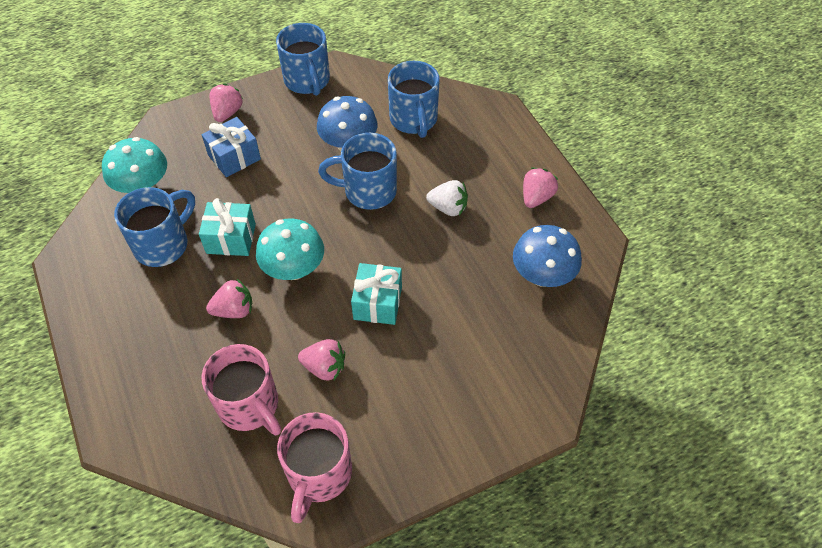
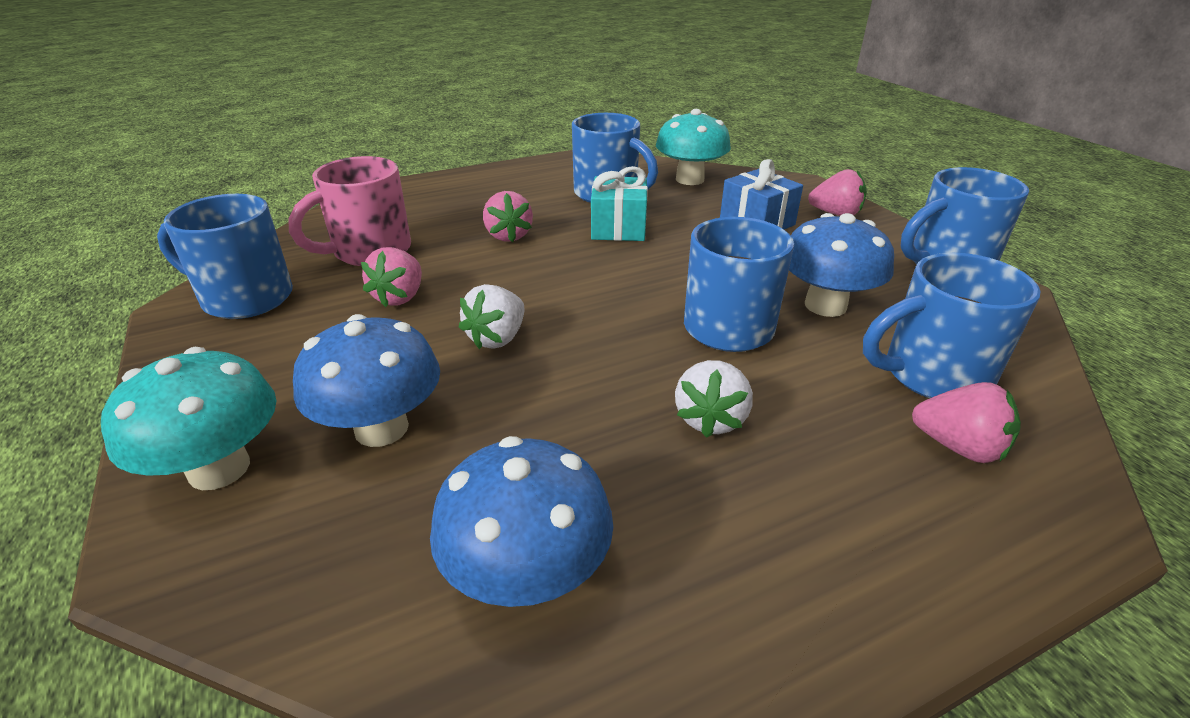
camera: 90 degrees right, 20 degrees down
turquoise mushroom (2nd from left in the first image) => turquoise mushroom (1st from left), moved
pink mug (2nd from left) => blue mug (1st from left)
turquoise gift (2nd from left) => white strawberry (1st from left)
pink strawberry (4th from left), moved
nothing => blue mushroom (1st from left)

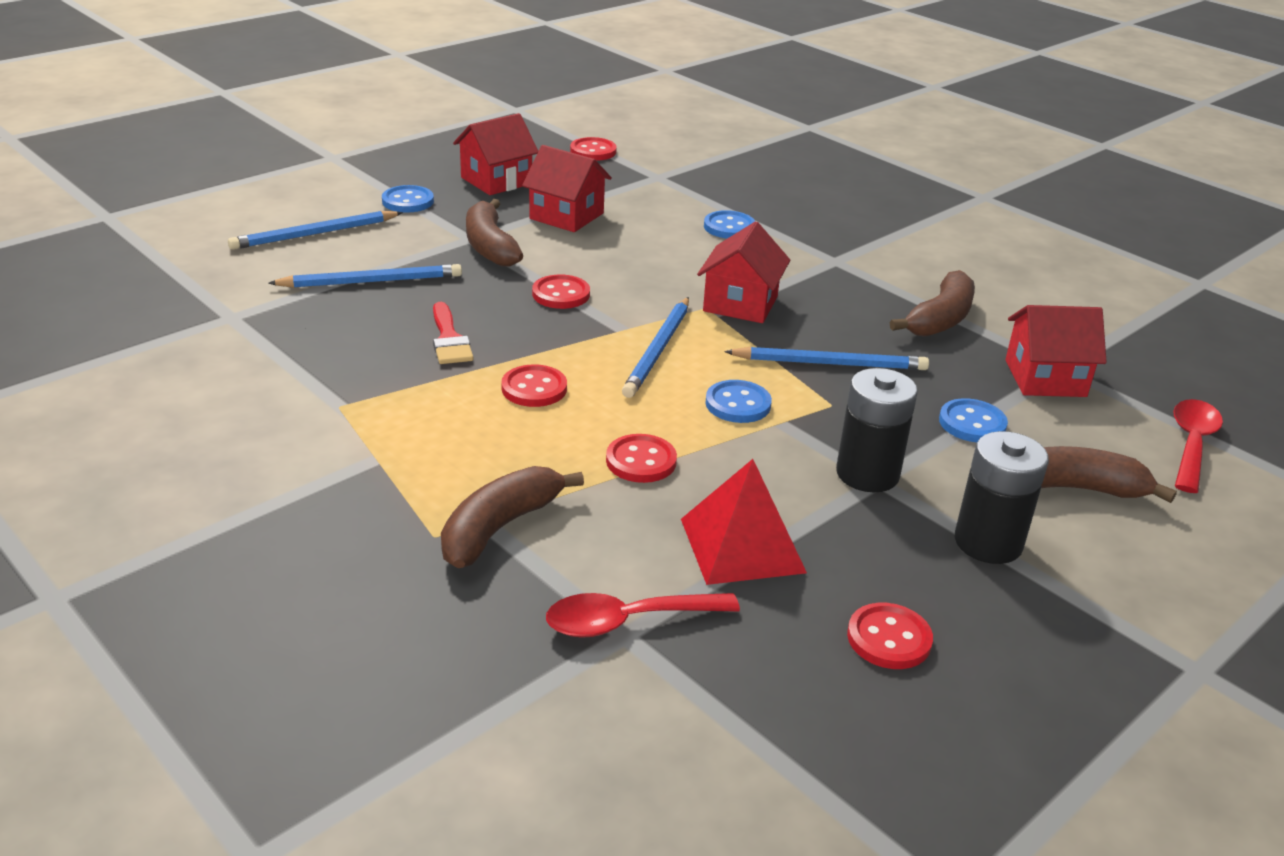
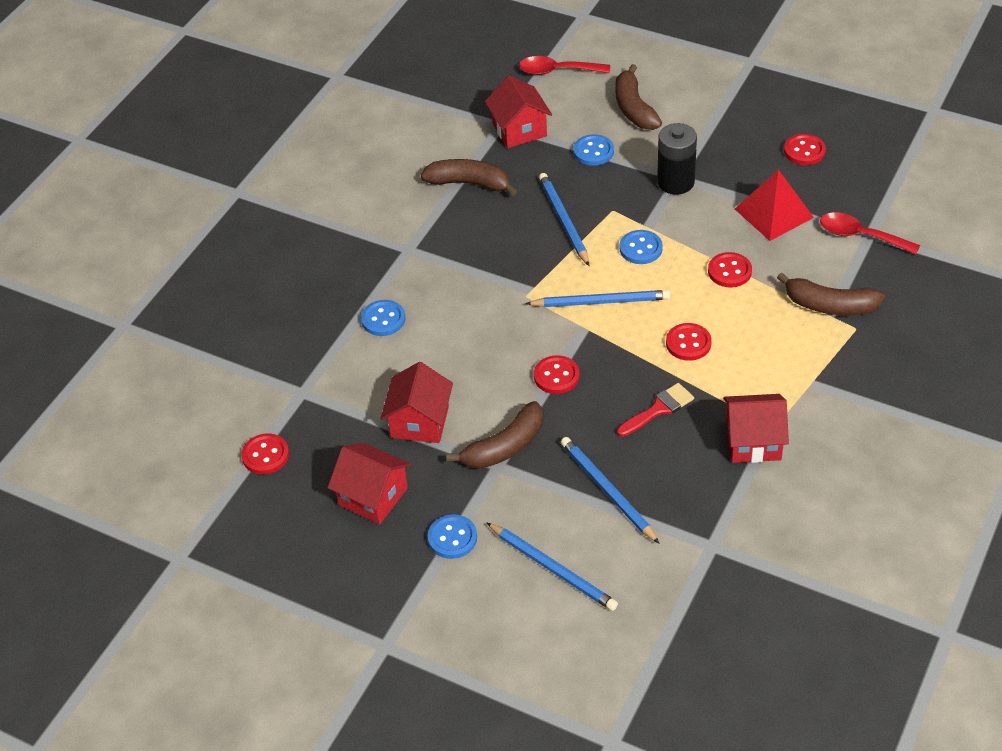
camera: 105 degrees left, 15 degrees up
red spoon (1st from left in the first image) => red spoon (2nd from left), 150 degrees clockwise
red house (3rd from left in the first image) => red house (4th from left), moved
black battery (2nd from left) => nothing

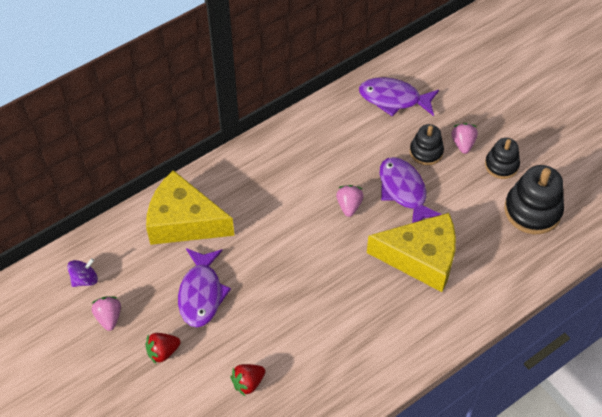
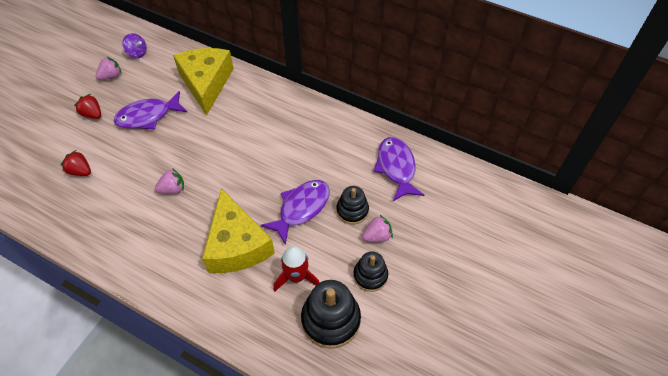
camera: 65 degrees right, 0 degrees up
pink strawberry (2nd from left), moved
nothing => red rocket

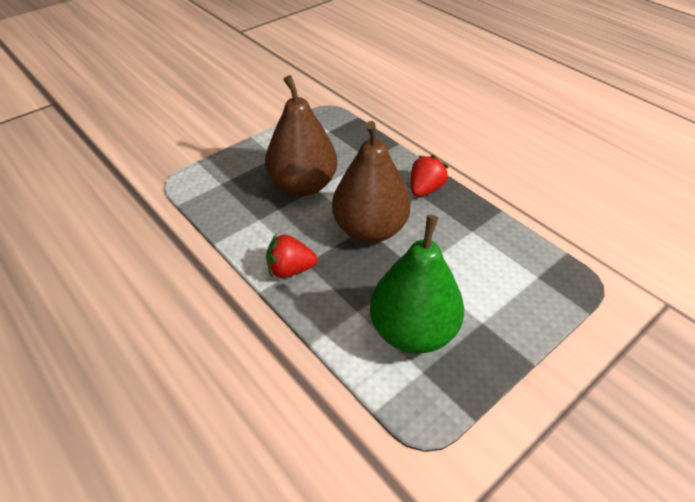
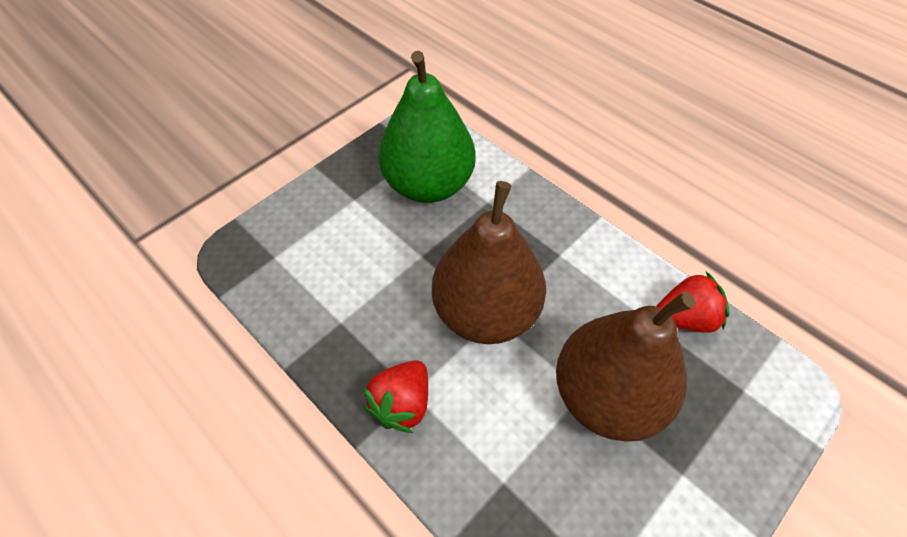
camera: 175 degrees right, 10 degrees up
red strawberry (1st from left in the first image) => red strawberry (2nd from left), moved

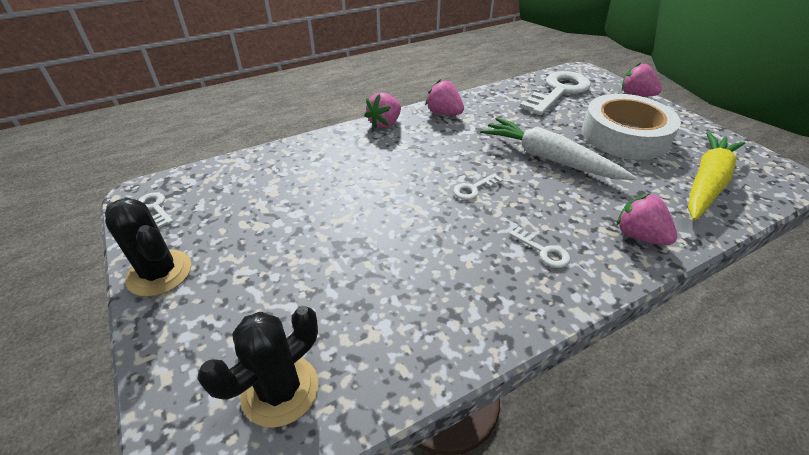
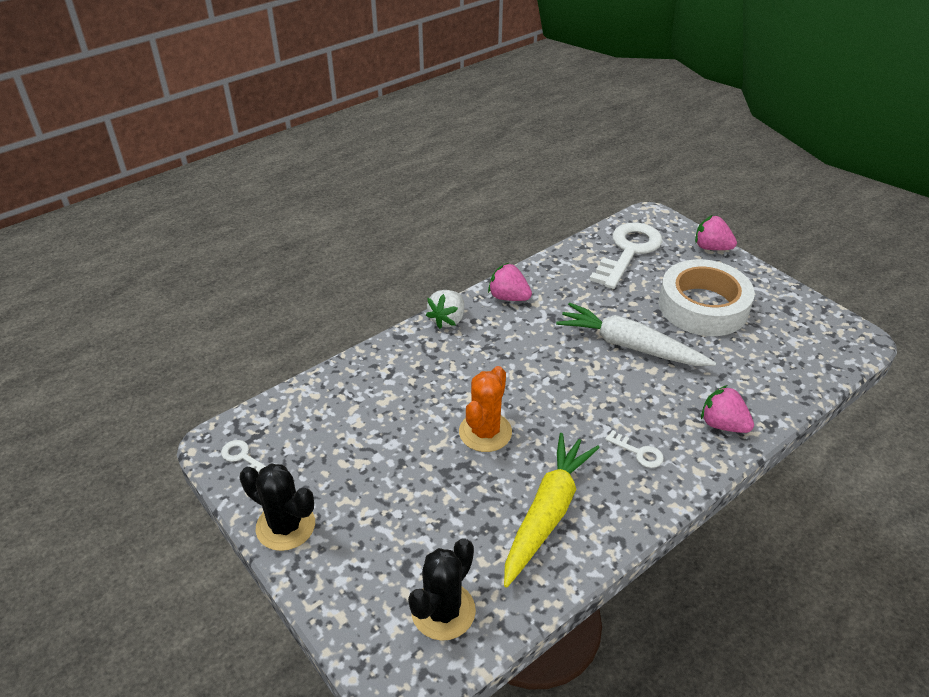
camera: 10 degrees left, 0 degrees up
pink strawberry (1st from left) => white strawberry
white key (2nd from left) => nothing
yellow carrot, moved
nothing => orange cactus

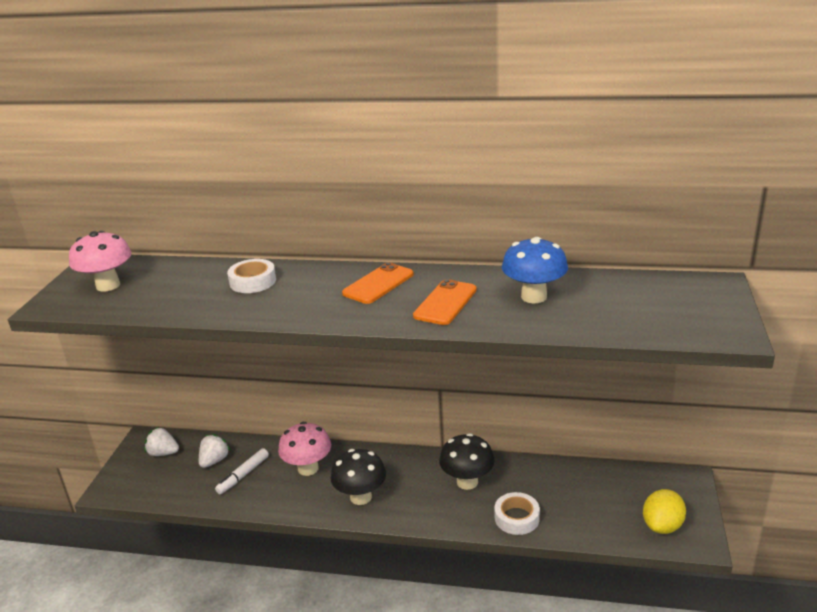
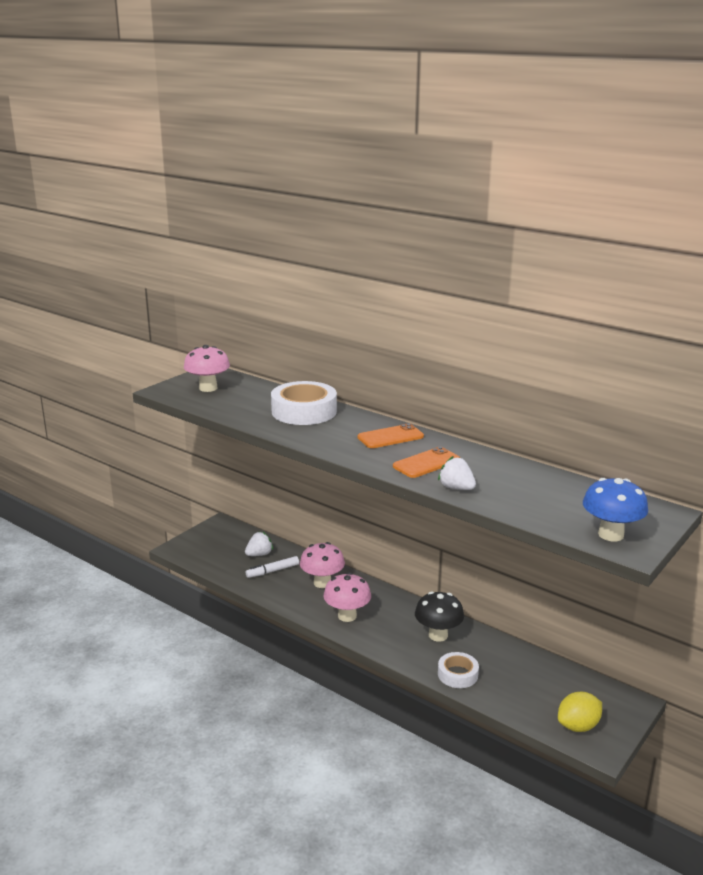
camera: 25 degrees right, 5 degrees down
white strawberry (1st from left in the first image) => white strawberry (2nd from left), moved
white tape (1st from left), x1.74
black mushroom (1st from left) => pink mushroom (3rd from left)
blue mushroom, moved

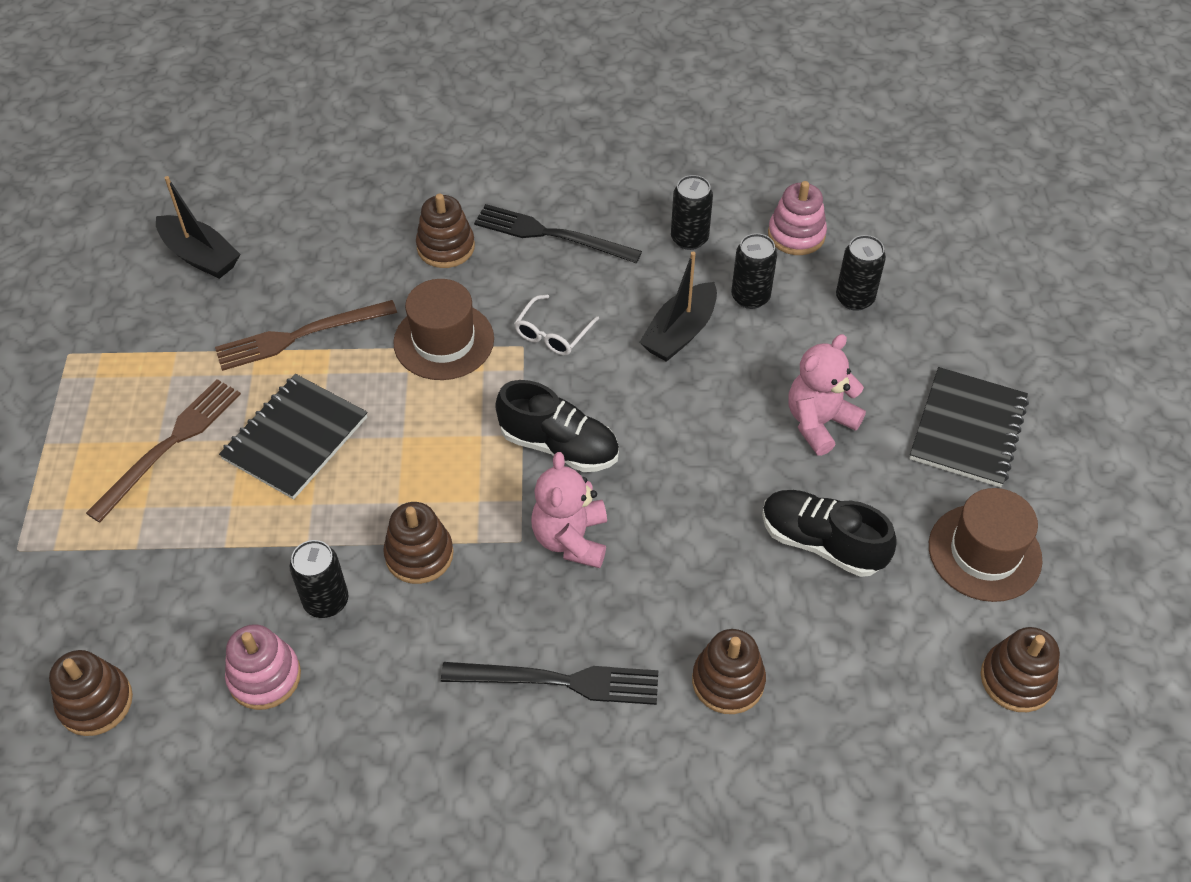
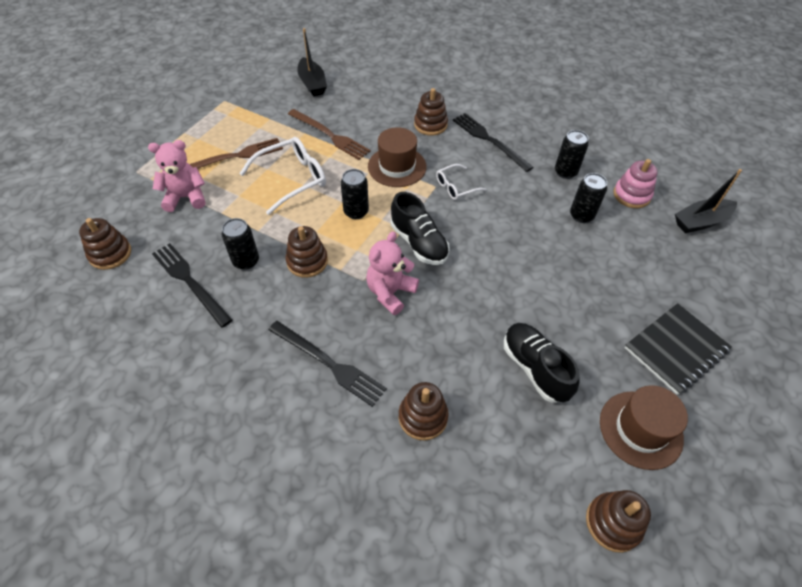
camera: 30 degrees right, 0 degrees up
brown fork (2nd from left), 150 degrees counterclockwise
black notebook (1st from left) => white glasses (1st from left)
pink stacking toy (1st from left) => black fork (1st from left)
black boat (2nd from left), moved
pink teddy bear (2nd from left in the first image) => pink teddy bear (1st from left), moved
black can (4th from left in the first image) => black can (2nd from left), moved

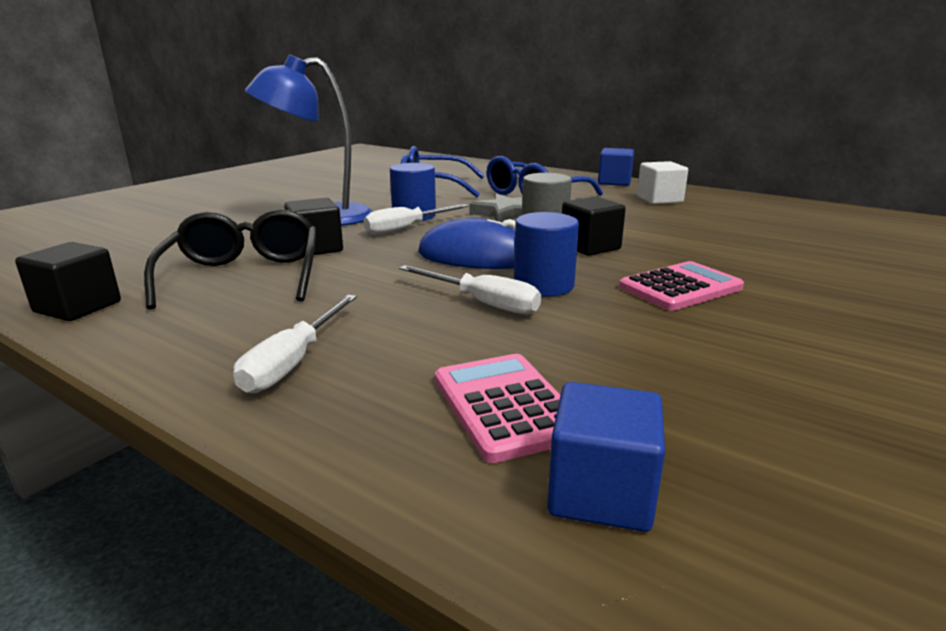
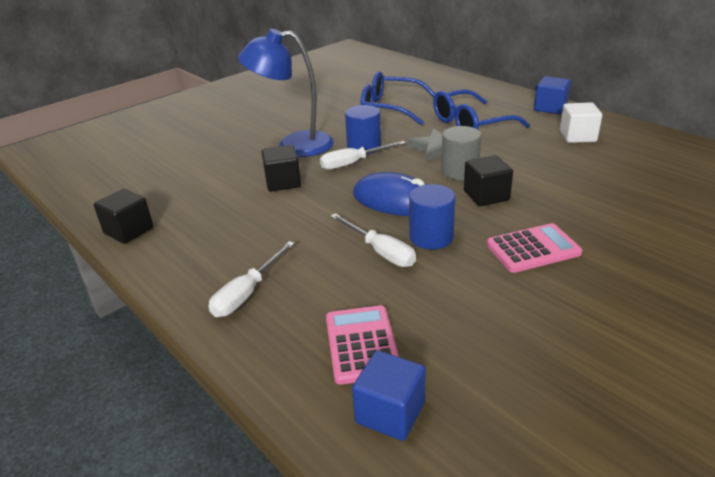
camera: 15 degrees right, 10 degrees up
black glasses => nothing

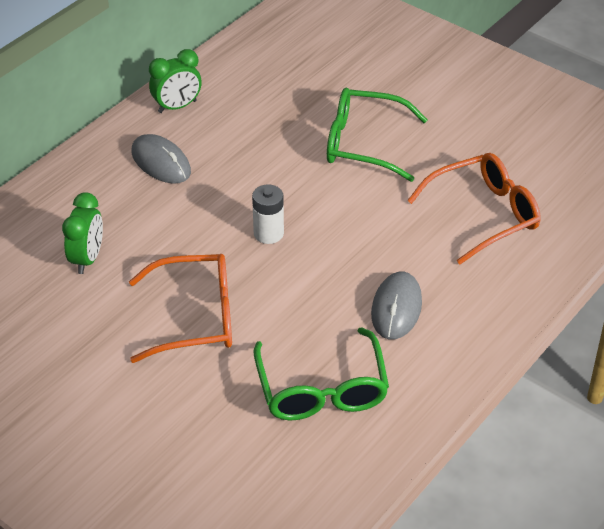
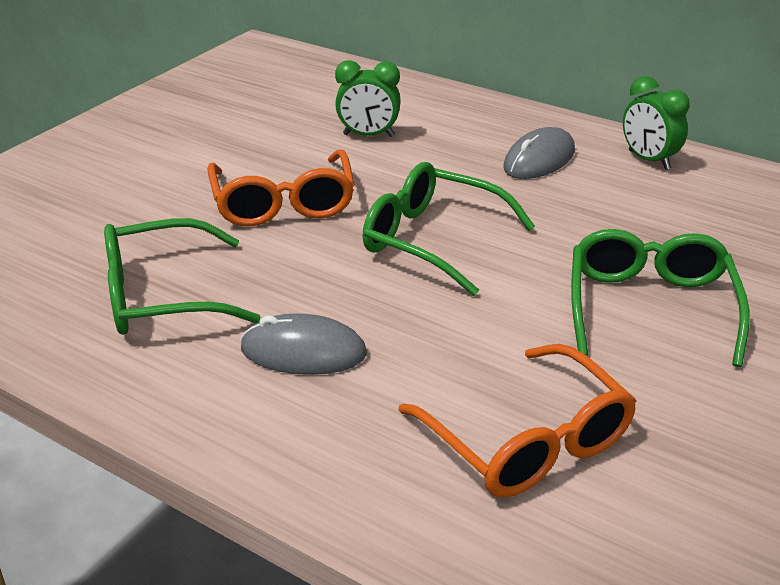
camera: 85 degrees right, 10 degrees down
white battery => green glasses (2nd from left)

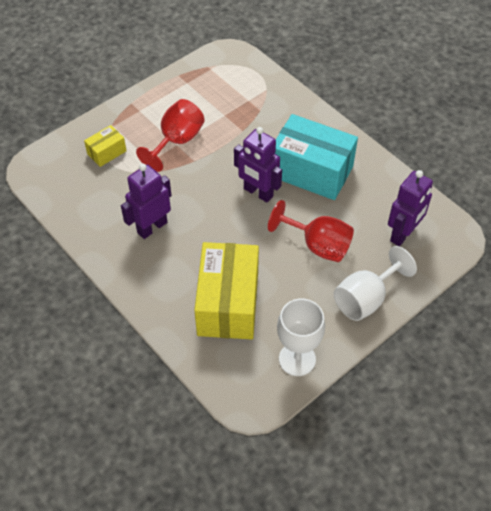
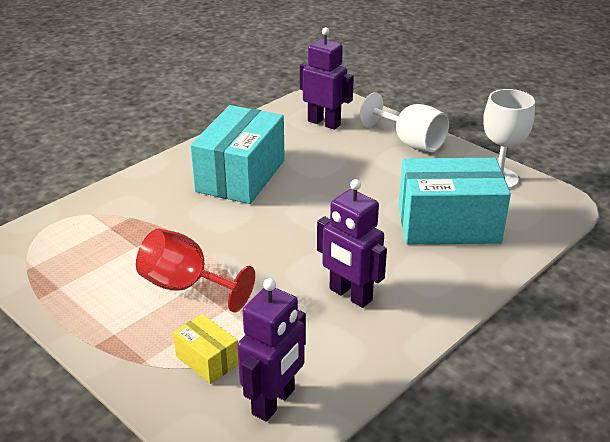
camera: 95 degrees left, 20 degrees down
yellow box (2nd from left) => turquoise box (2nd from left)
purple robot (2nd from left in the first image) => purple robot (1st from left), moved
red goblet (2nd from left) => nothing

